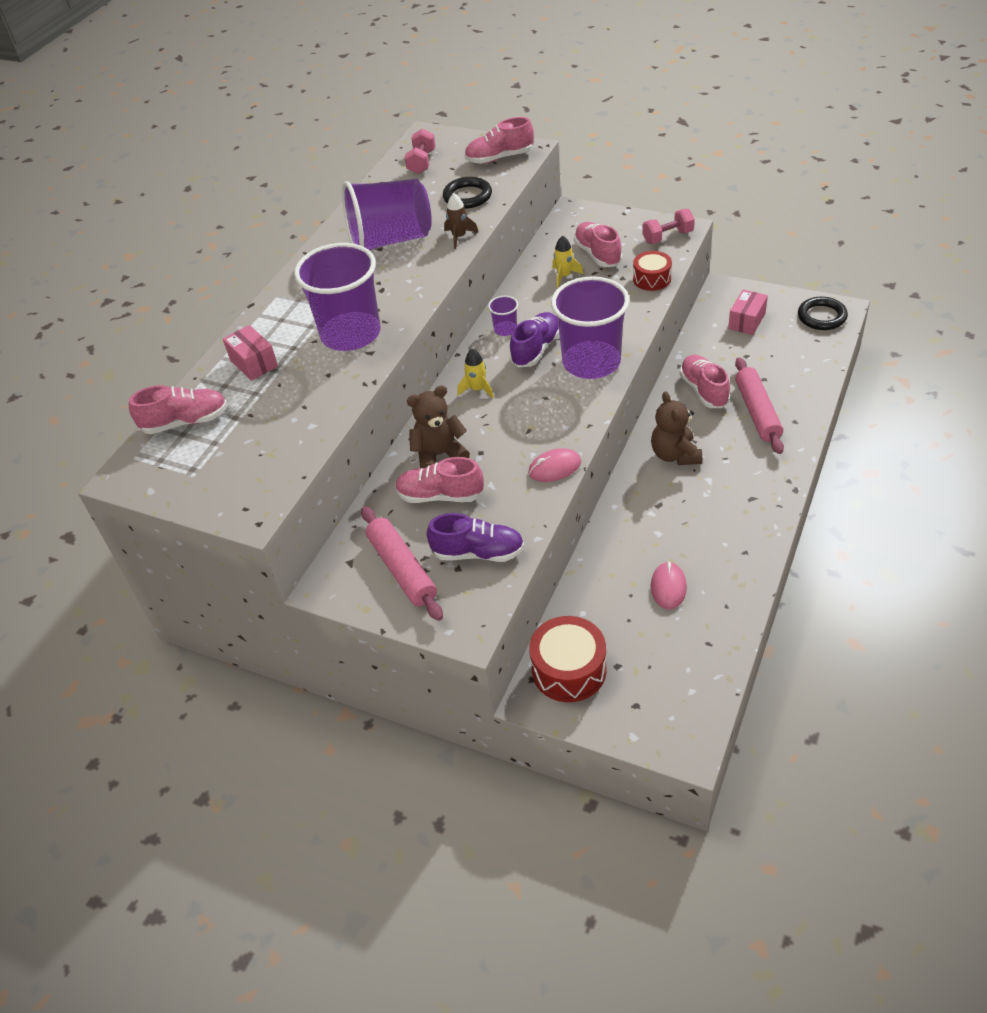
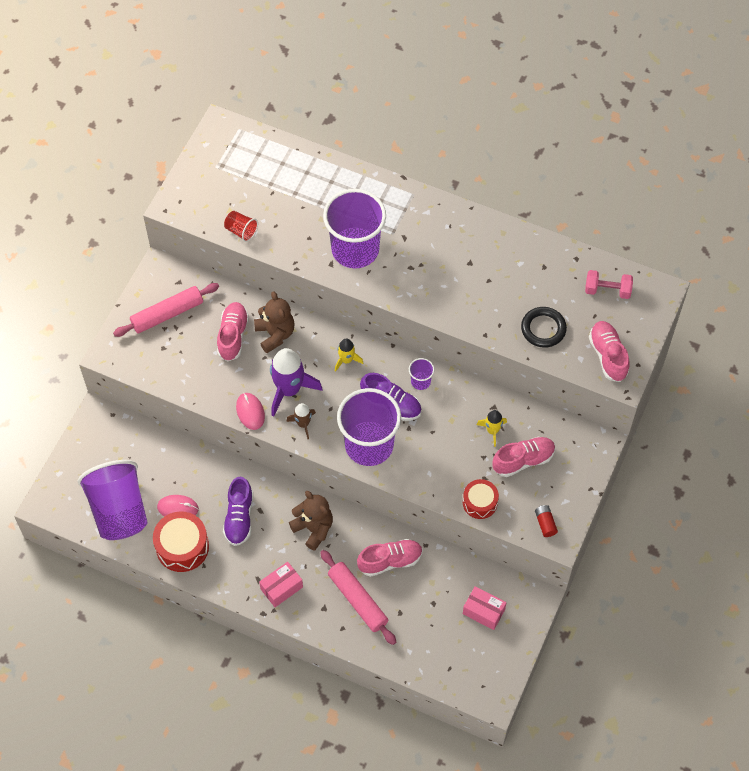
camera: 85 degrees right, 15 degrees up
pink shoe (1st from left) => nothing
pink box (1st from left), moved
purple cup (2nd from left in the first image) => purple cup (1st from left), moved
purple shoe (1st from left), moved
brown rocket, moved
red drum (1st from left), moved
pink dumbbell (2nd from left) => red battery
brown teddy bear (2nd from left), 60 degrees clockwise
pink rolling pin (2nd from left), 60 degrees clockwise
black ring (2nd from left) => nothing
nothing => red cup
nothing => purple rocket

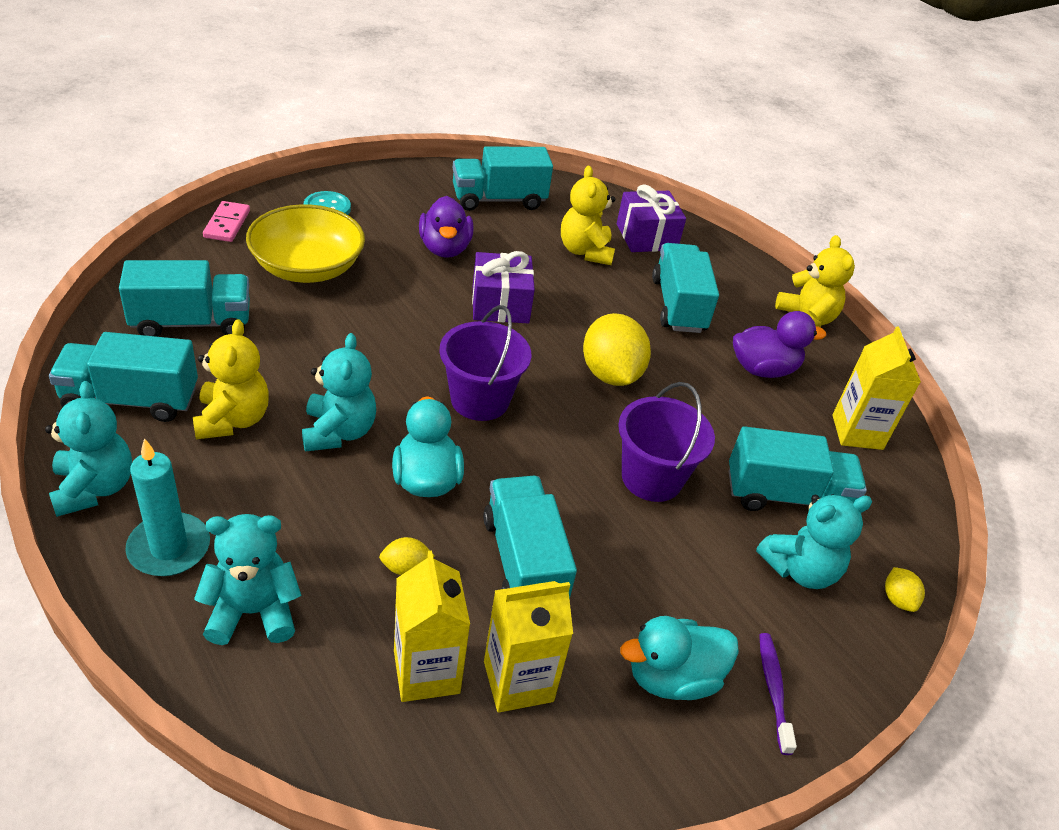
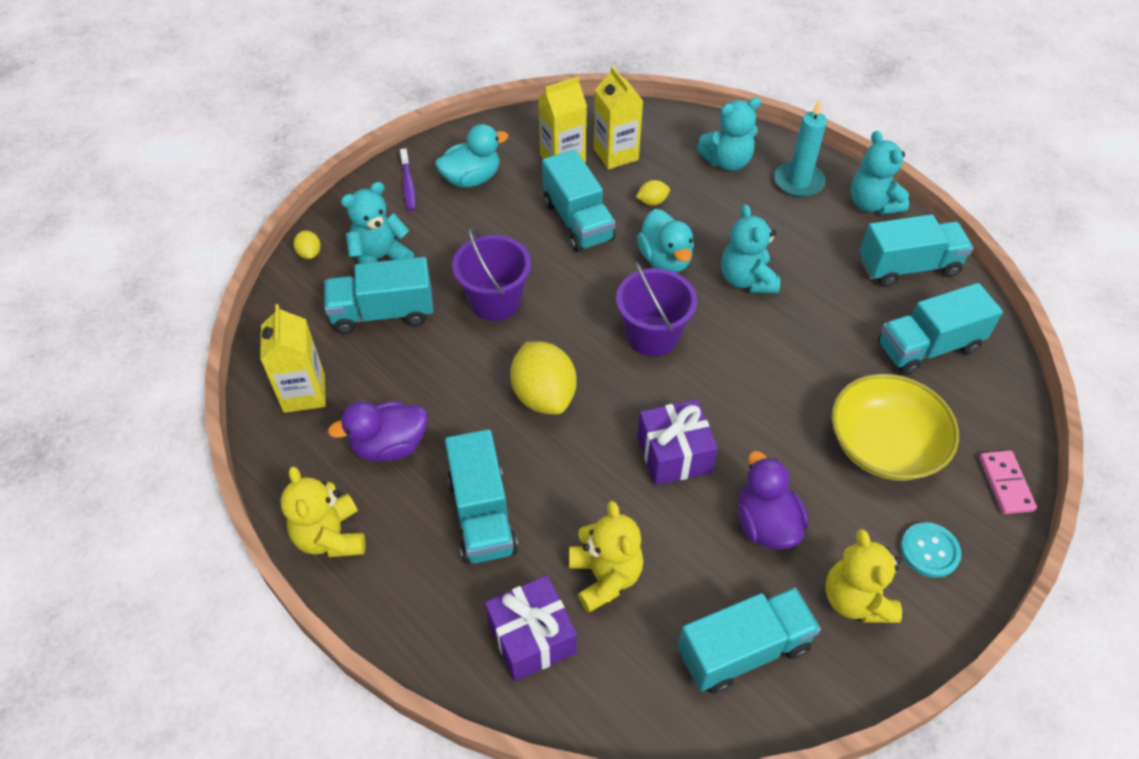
camera: 175 degrees right, 10 degrees up
yellow teddy bear (1st from left in the first image) => yellow teddy bear (3rd from left), moved

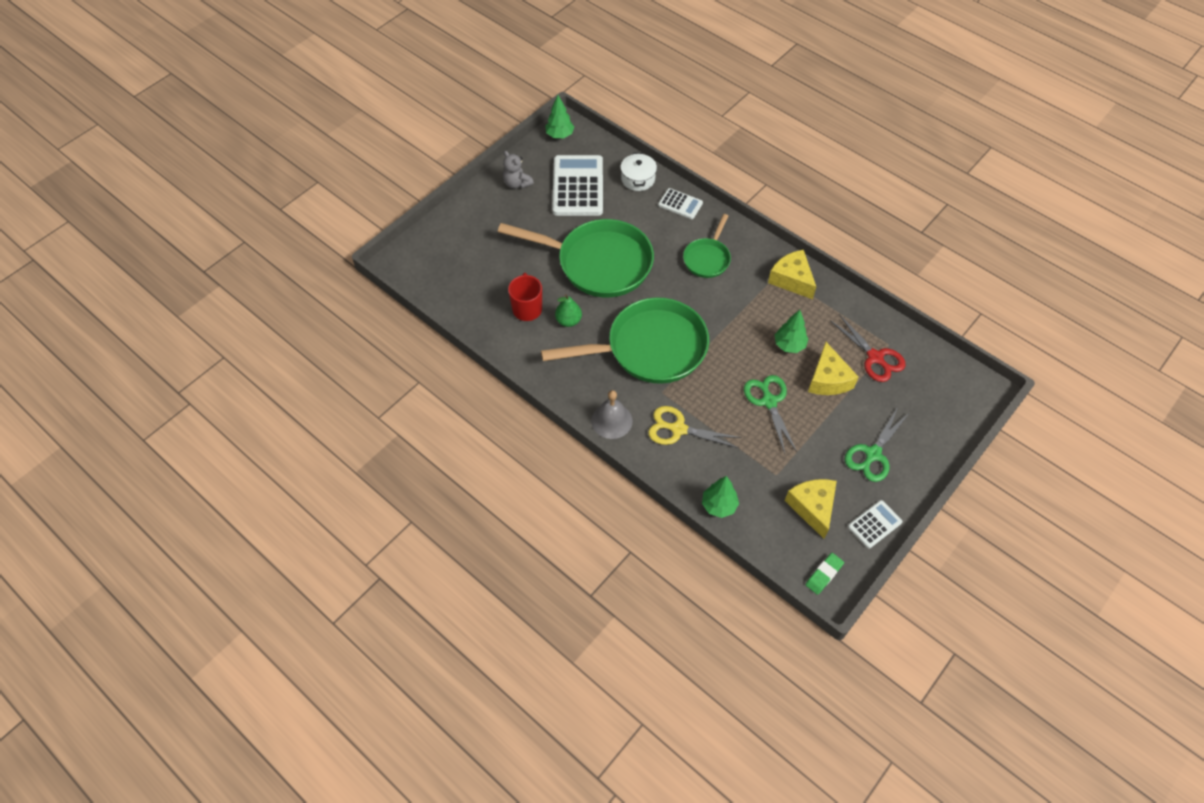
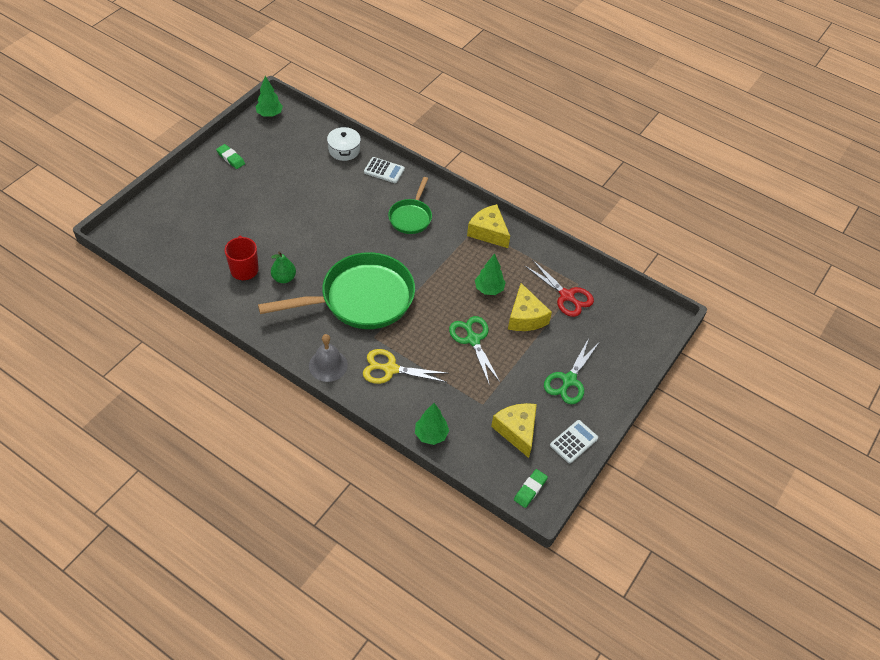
camera: 10 degrees left, 5 degrees down
green pan (1st from left) => nothing
grey teddy bear => green eraser (1st from left)
white calculator (1st from left) => nothing

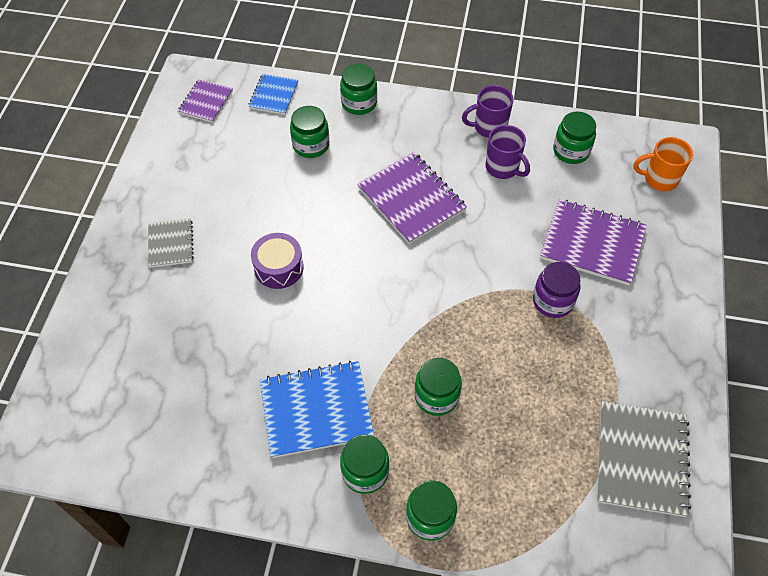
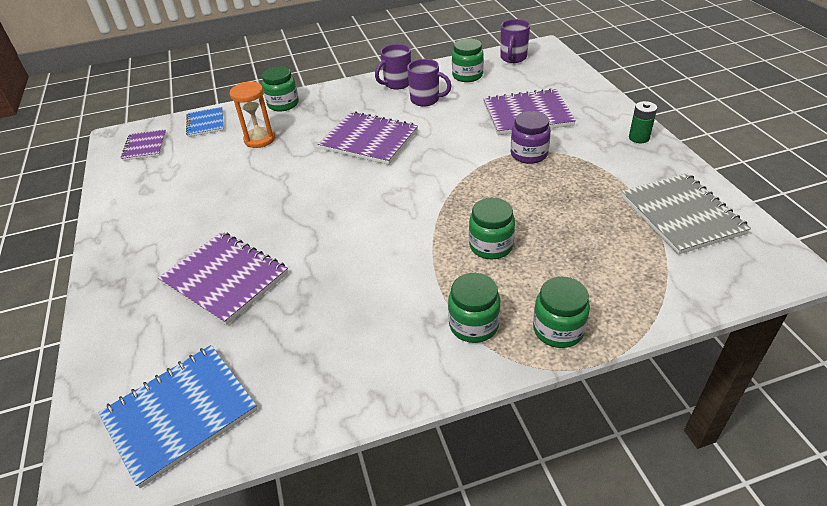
camera: 25 degrees left, 15 degrees down
grey notebook (1st from left) => nothing
purple drum => nothing
blue notebook (2nd from left in the first image) => blue notebook (1st from left), moved
green jar (1st from left) => orange hourglass
orange mug => nothing
nothing => purple notebook (2nd from left)
nothing => purple mug (3rd from left)
nothing => green battery

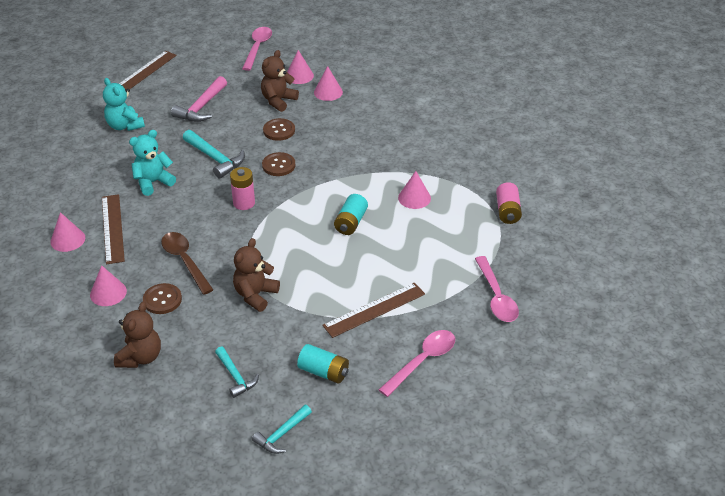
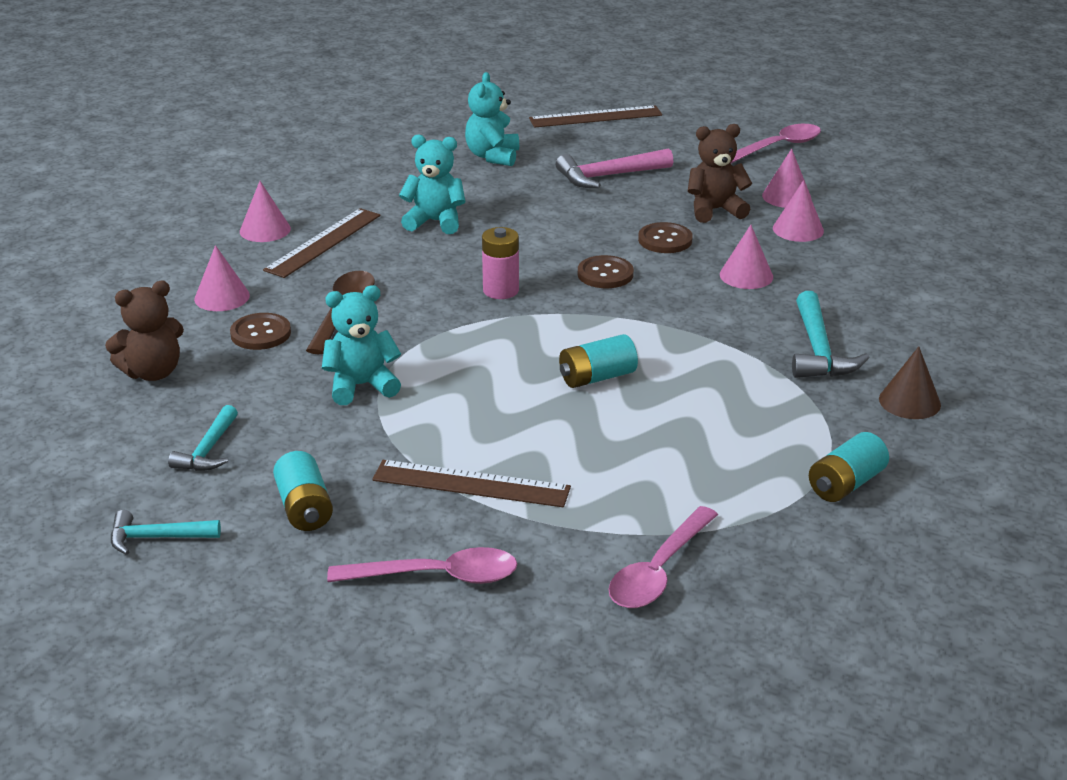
camera: 45 degrees right, 10 degrees down
turquoise hammer (1st from left in the first image) => turquoise hammer (3rd from left), moved
brown teddy bear (2nd from left) => turquoise teddy bear (1st from left)
pink cone (5th from left in the first image) => pink cone (3rd from left), moved
pink battery (2nd from left) => turquoise battery (3rd from left)
nothing => brown cone

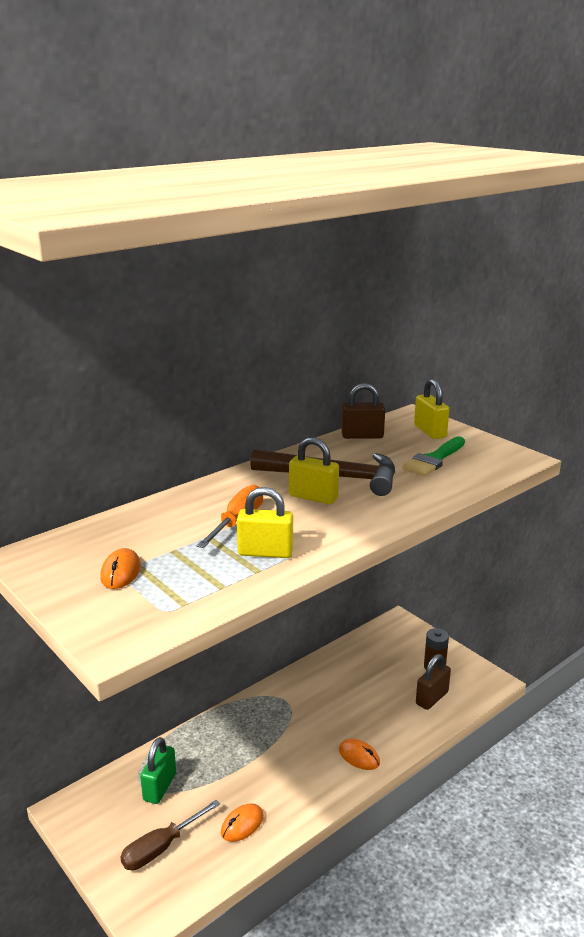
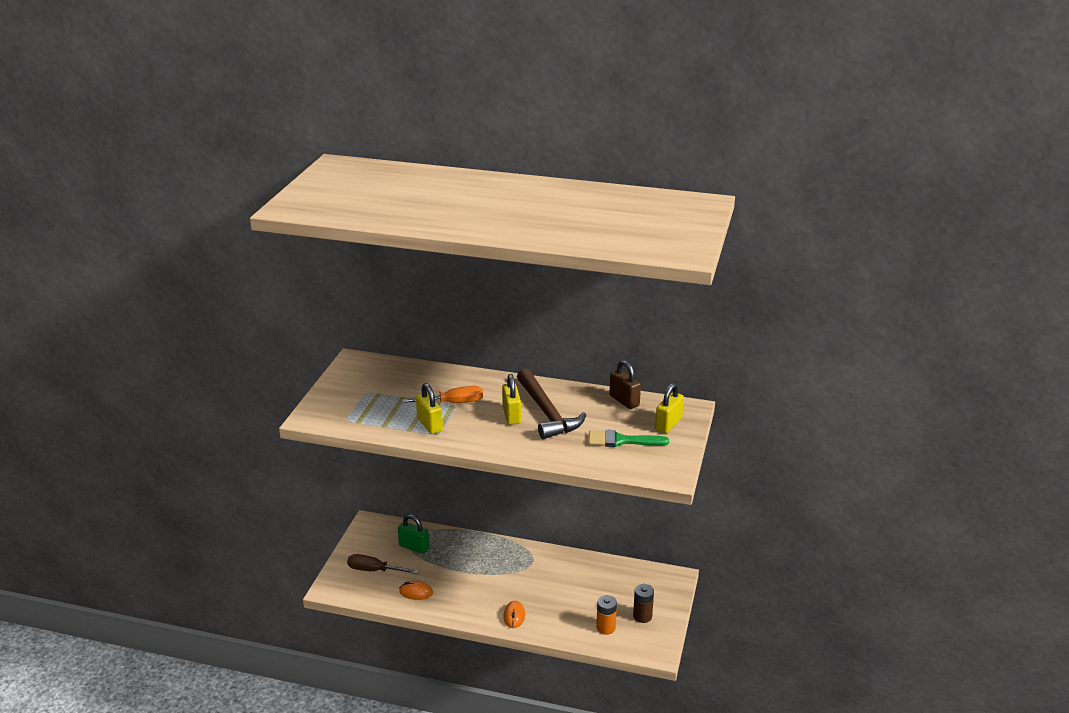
camera: 55 degrees right, 5 degrees up
orange mouse (1st from left) => nothing
green padlock, 45 degrees clockwise
brown padlock (2nd from left) => orange battery

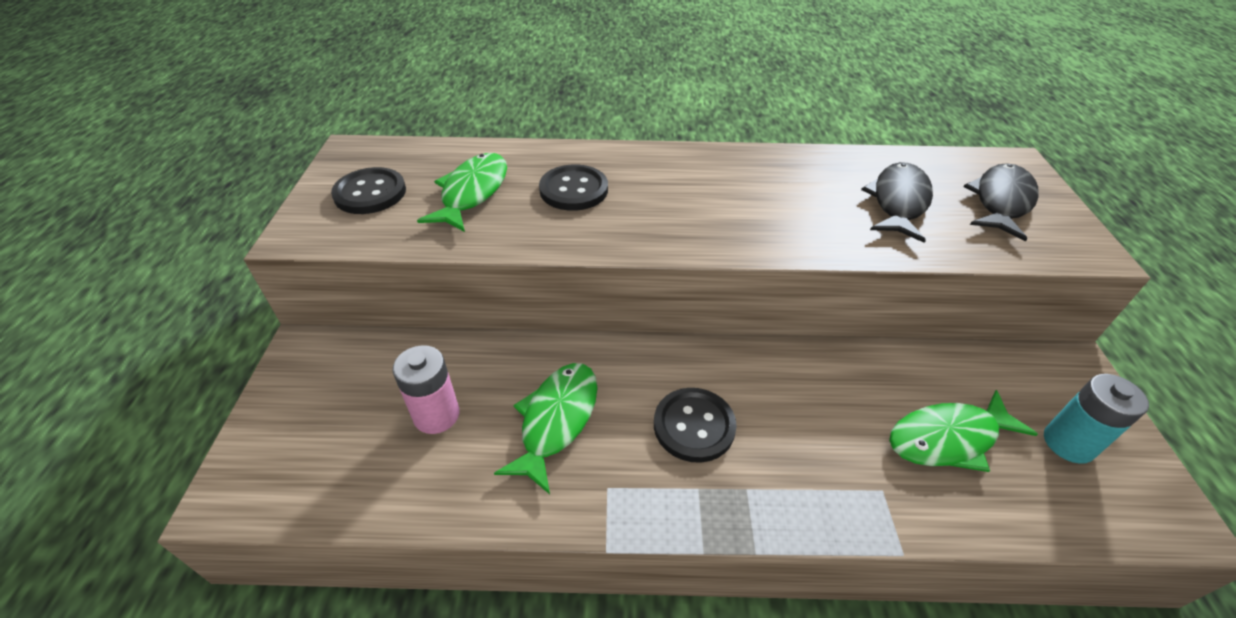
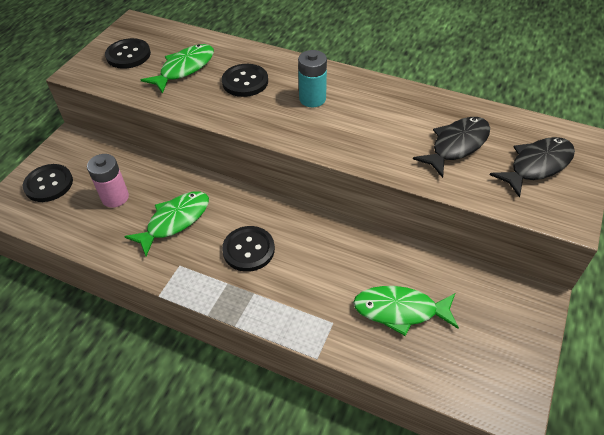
camera: 25 degrees right, 5 degrees up
turquoise battery, moved
nothing => black button (1st from left)

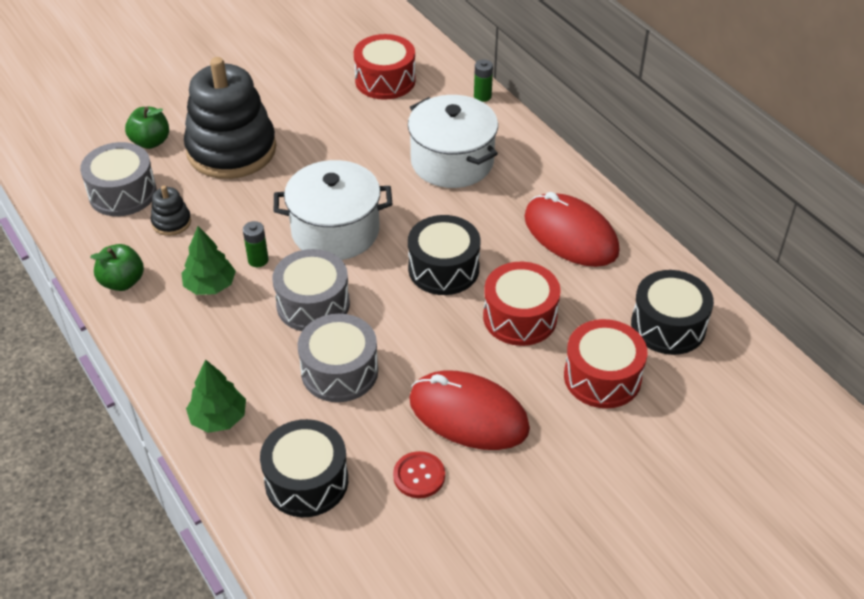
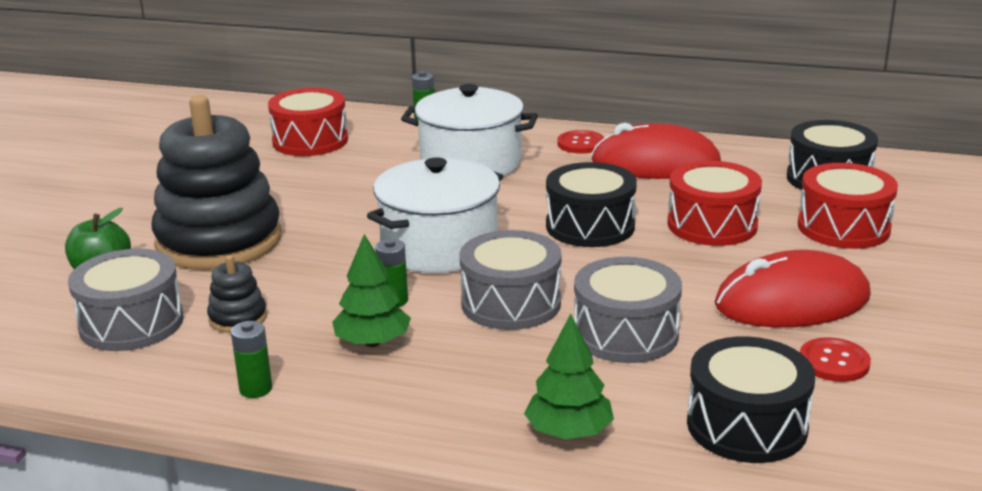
camera: 40 degrees left, 20 degrees down
green apple (1st from left) => green battery (1st from left)
nothing => red button (1st from left)

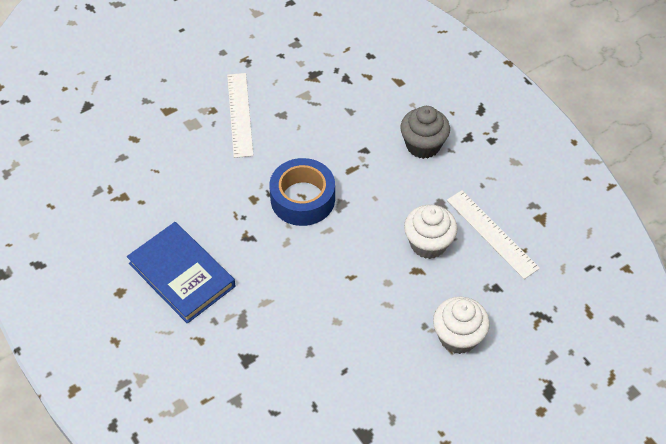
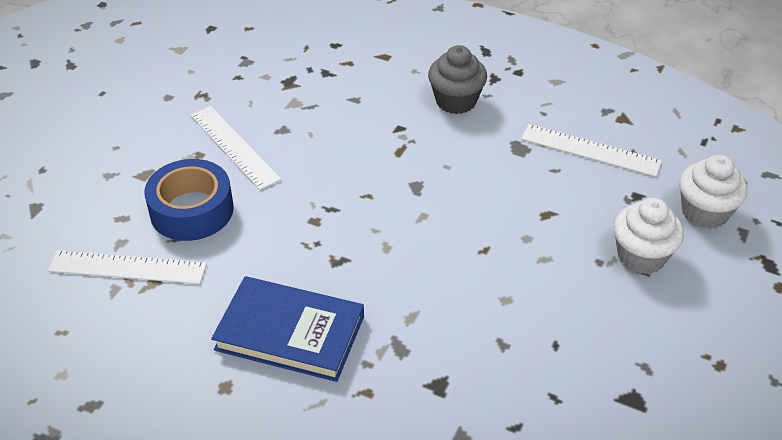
camera: 30 degrees left, 10 degrees down
blue tape, moved
white cupcake (1st from left in the first image) => white cupcake (2nd from left), moved
nothing => white ruler (1st from left)

